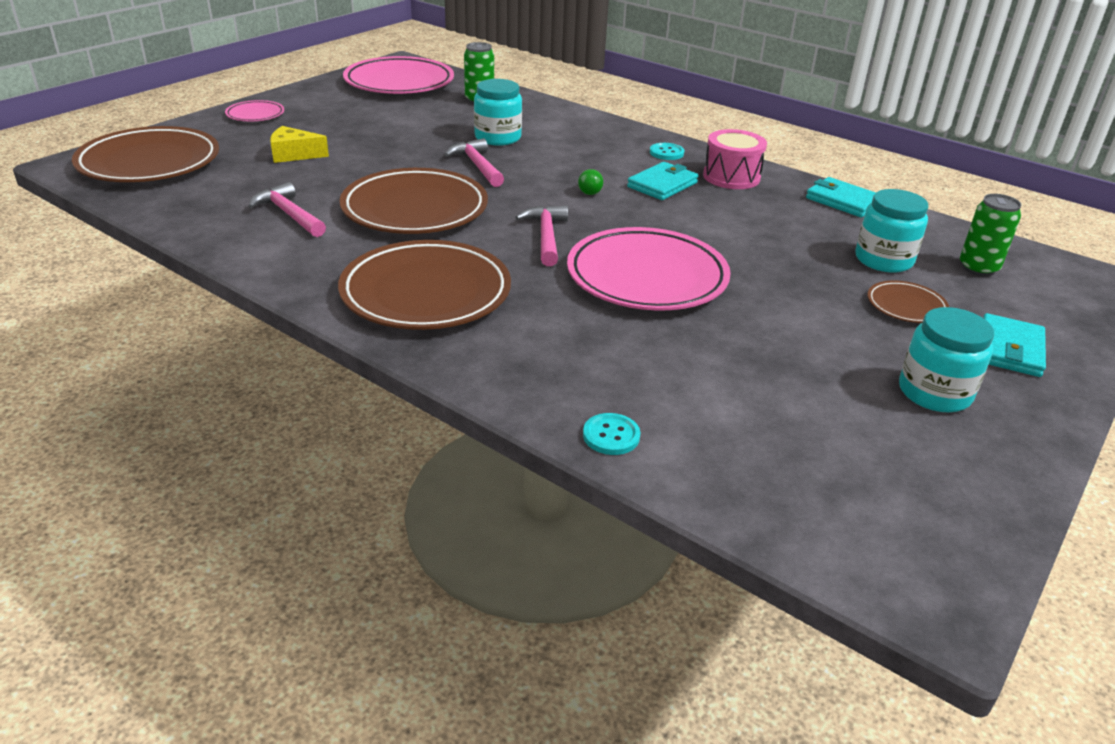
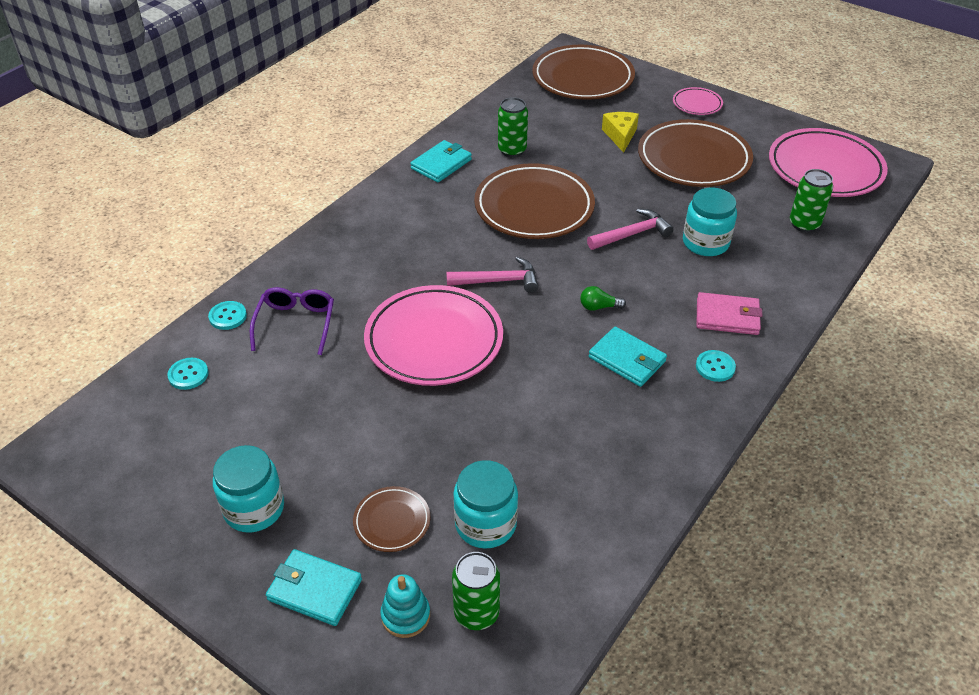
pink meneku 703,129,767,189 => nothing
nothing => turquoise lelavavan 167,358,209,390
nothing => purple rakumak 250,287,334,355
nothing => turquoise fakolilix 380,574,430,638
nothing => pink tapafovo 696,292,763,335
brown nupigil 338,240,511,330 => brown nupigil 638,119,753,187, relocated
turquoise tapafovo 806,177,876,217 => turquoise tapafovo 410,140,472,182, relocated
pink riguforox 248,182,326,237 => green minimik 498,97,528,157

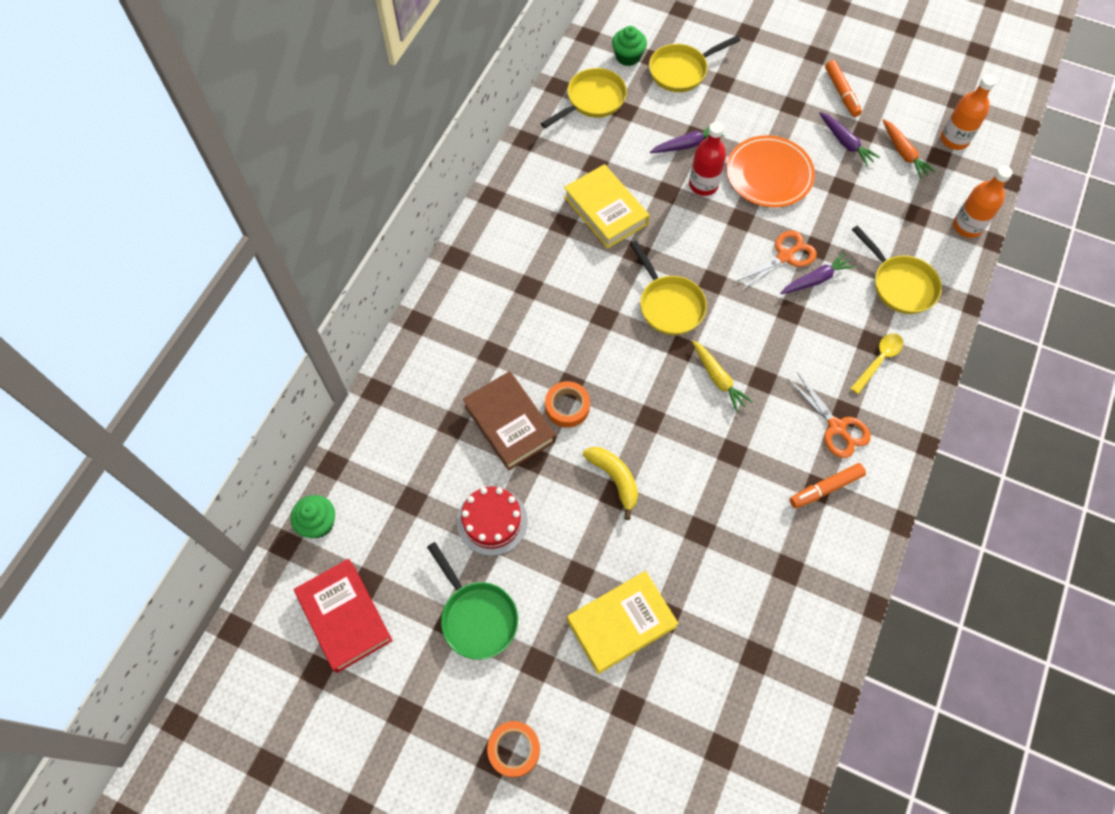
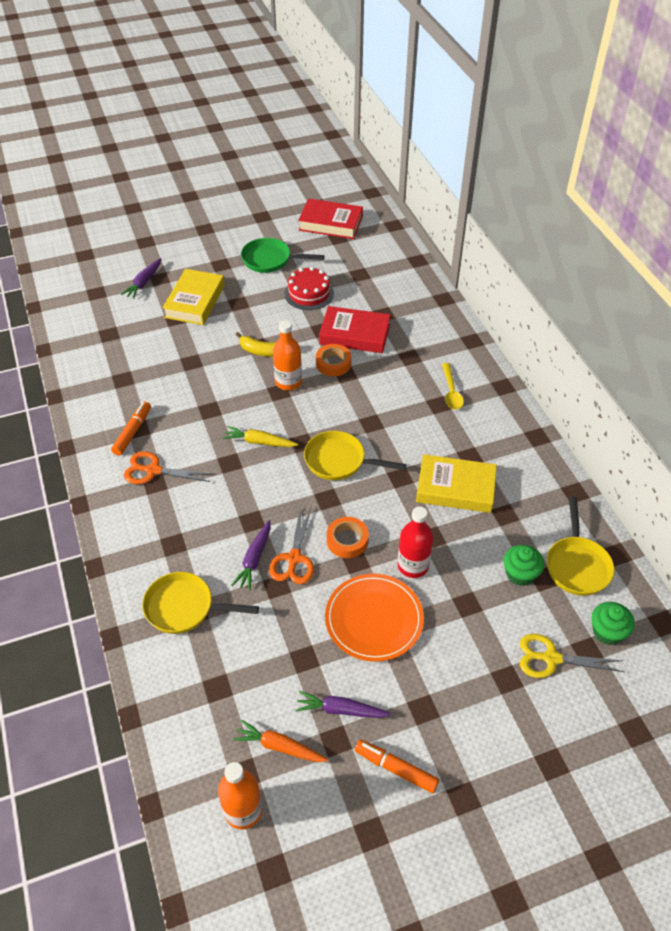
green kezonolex 291,495,335,538 => green kezonolex 504,545,544,586, relocated
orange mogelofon 487,721,540,778 => orange mogelofon 327,517,369,558, relocated
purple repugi 650,126,725,153 => purple repugi 121,258,161,299, relocated
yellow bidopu 850,333,904,394 => yellow bidopu 442,363,464,410, relocated
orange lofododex 953,166,1012,238 => orange lofododex 273,320,302,390, relocated
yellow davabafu 649,35,741,92 => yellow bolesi 520,634,624,678
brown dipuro 463,371,556,471 => red dipuro 319,306,391,353

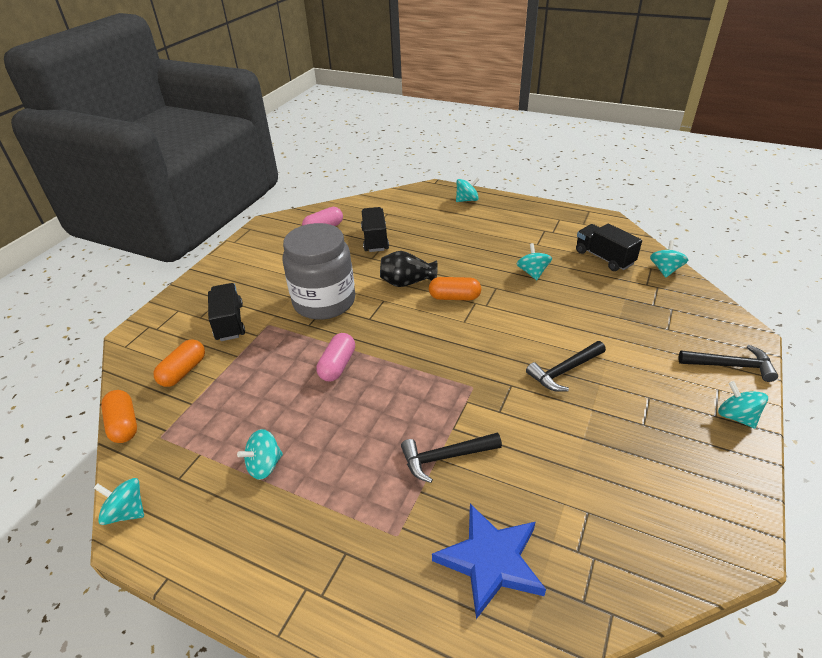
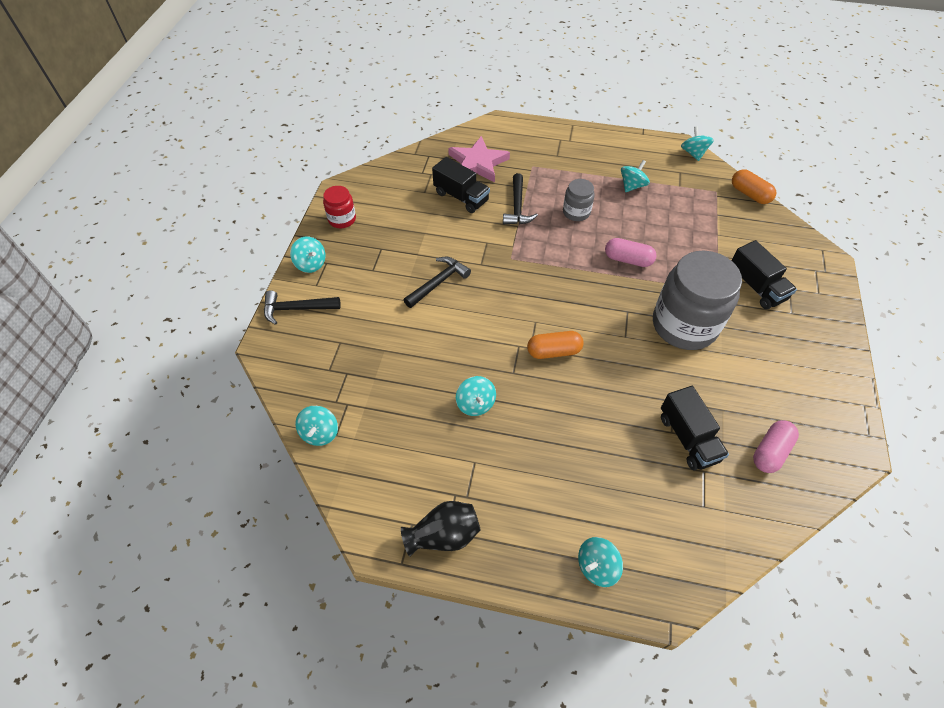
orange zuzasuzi 153,339,205,387 => nothing
nothing => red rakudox 323,186,356,228
nothing => grey rakudox 563,179,595,221
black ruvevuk 380,251,438,287 => black ruvevuk 401,501,481,557, relocated
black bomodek 576,224,642,271 => black bomodek 432,157,490,213, relocated
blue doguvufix 432,504,546,619 => pink doguvufix 448,136,510,183
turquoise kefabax 94,478,144,525 => turquoise kefabax 681,126,714,161, 105 degrees counterclockwise
pink zuzasuzi 316,333,355,381 => pink zuzasuzi 605,238,657,267, 75 degrees counterclockwise
black riguforox 401,433,502,483 => black riguforox 503,173,538,225, 120 degrees clockwise

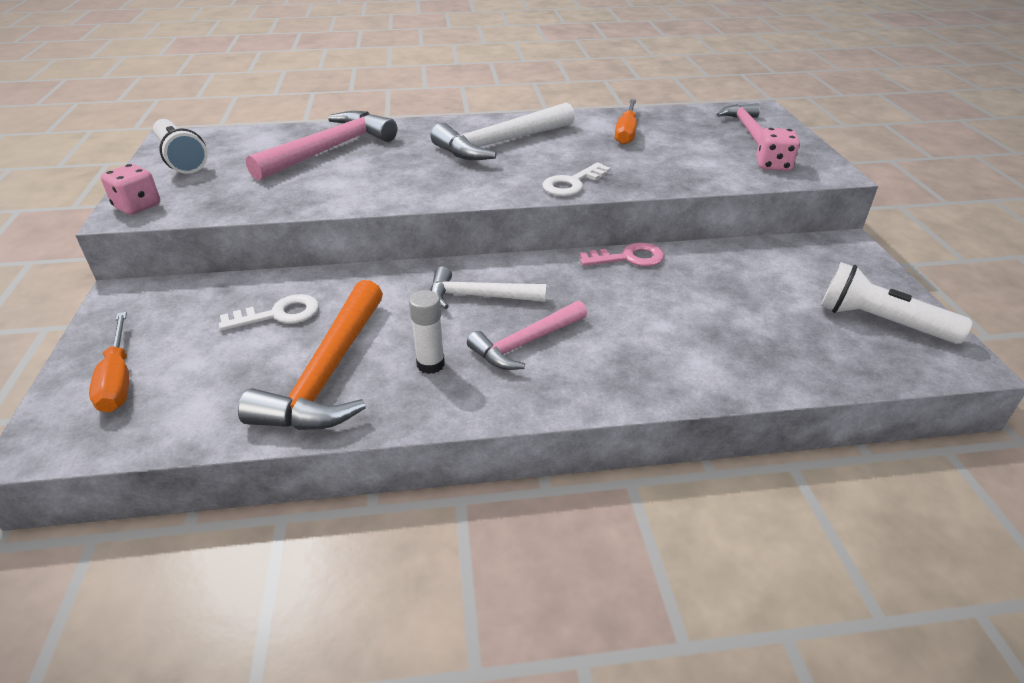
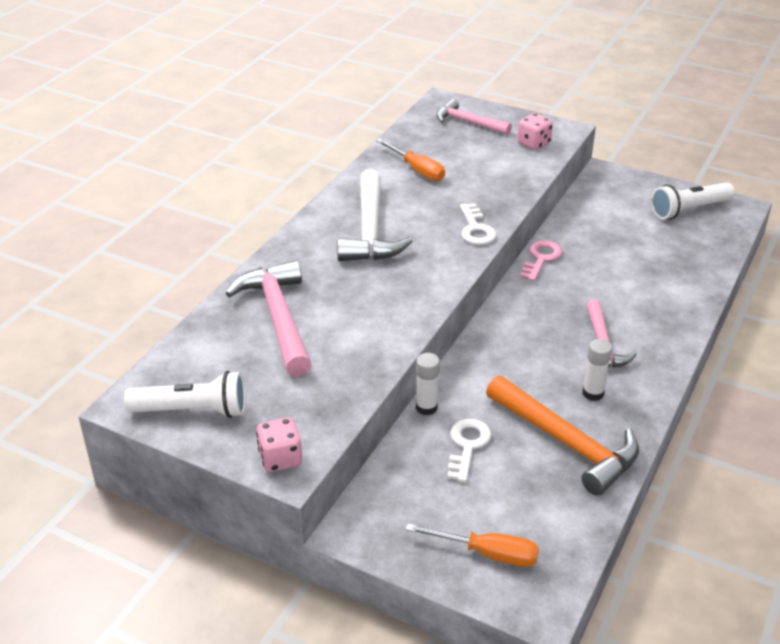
white riguforox 430,266,547,309 => nothing
nothing => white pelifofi 416,353,440,416

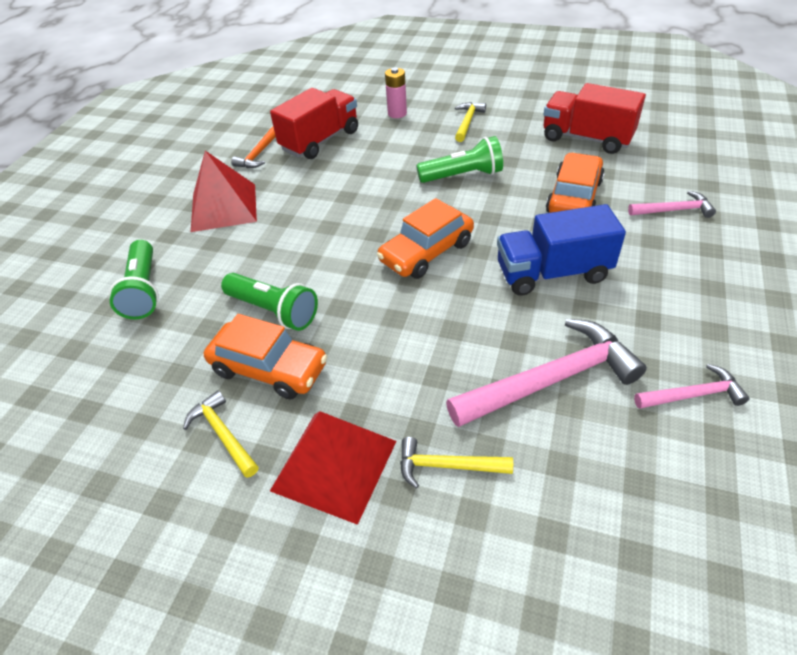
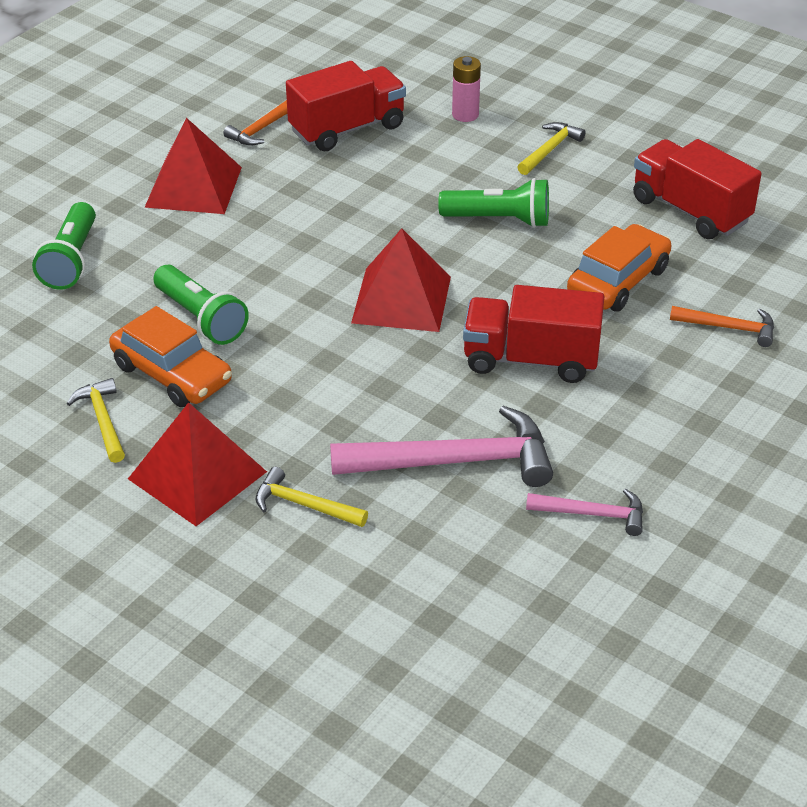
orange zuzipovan 377,198,474,279 => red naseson 351,228,451,332
blue bomodek 497,204,626,296 => red bomodek 463,285,604,383
pink riguforox 628,191,716,218 => orange riguforox 670,306,774,347

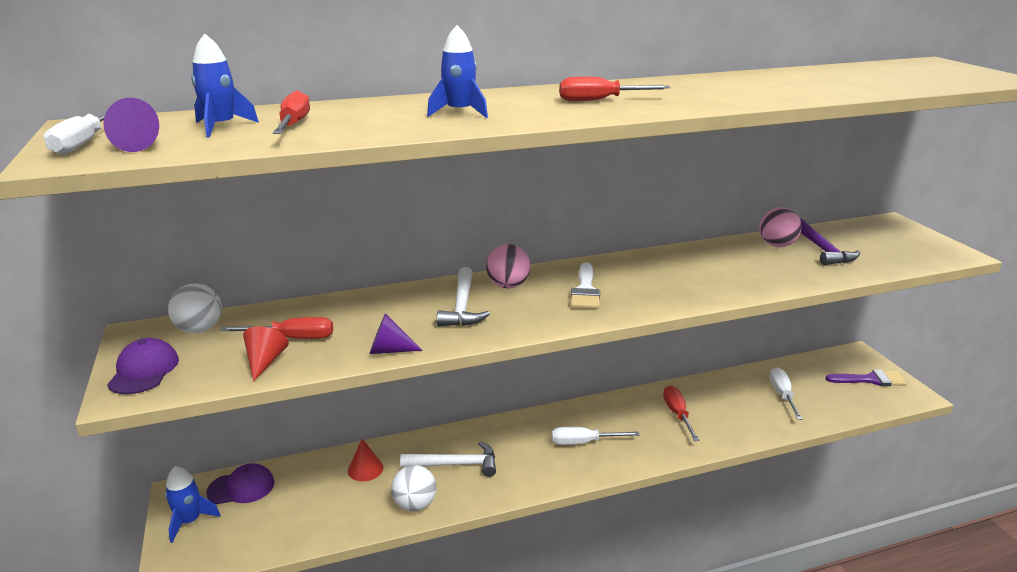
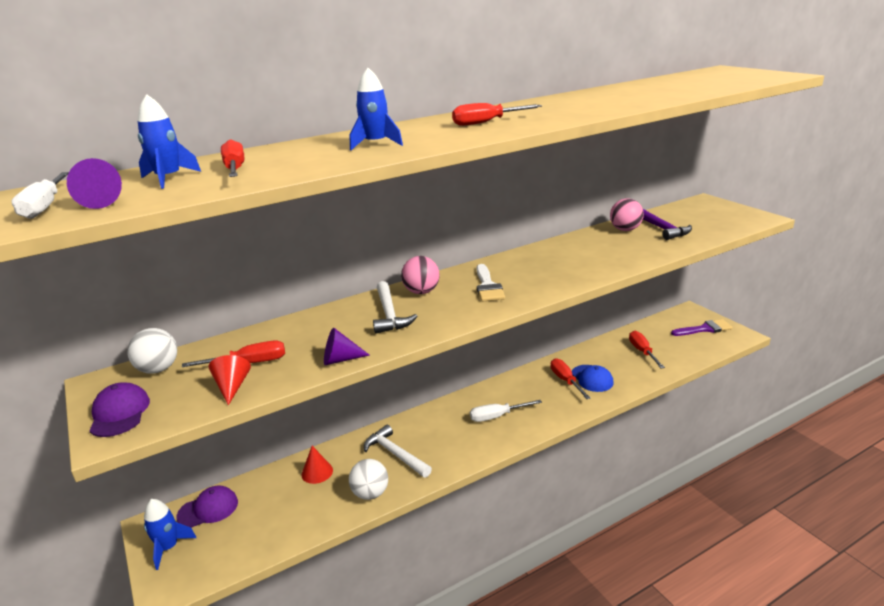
nothing => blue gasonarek 572,365,613,392
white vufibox 770,367,803,420 => red vufibox 629,331,665,368
white riguforox 400,442,496,477 => white riguforox 364,425,432,478, 120 degrees counterclockwise

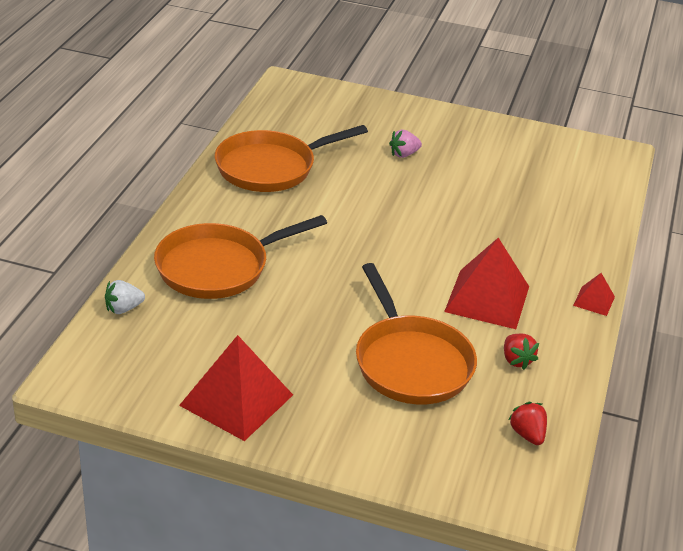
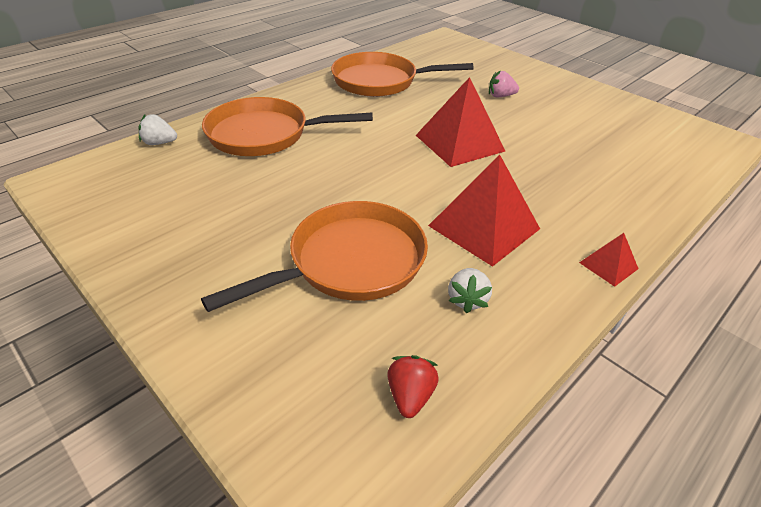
red naseson 179,335,293,441 => red naseson 416,77,505,167, relocated
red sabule 504,334,539,370 => white sabule 448,268,492,313
orange davabafu 356,263,477,404 => orange davabafu 201,201,428,312, 135 degrees counterclockwise

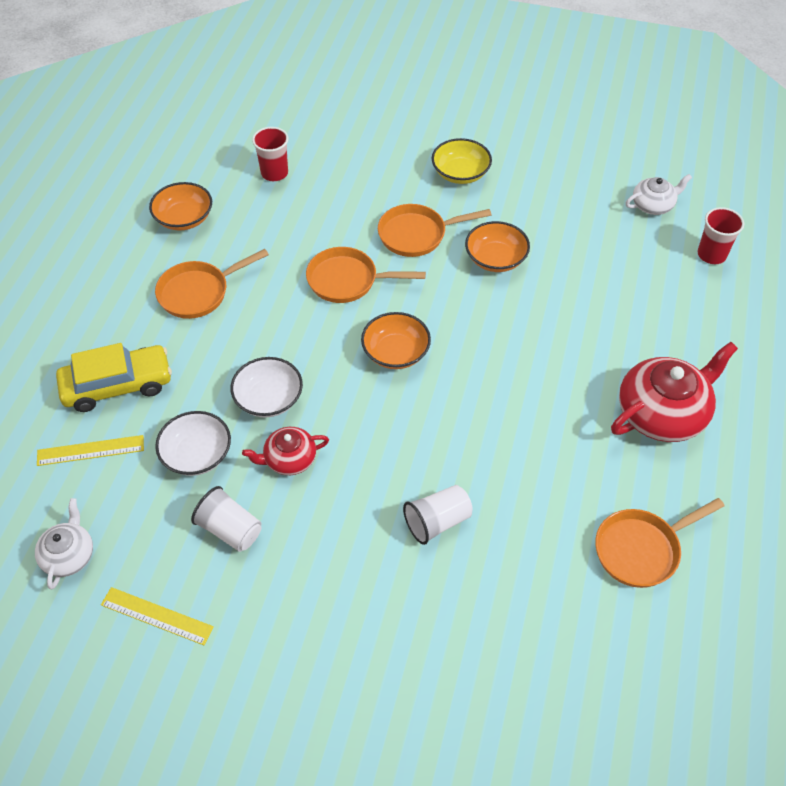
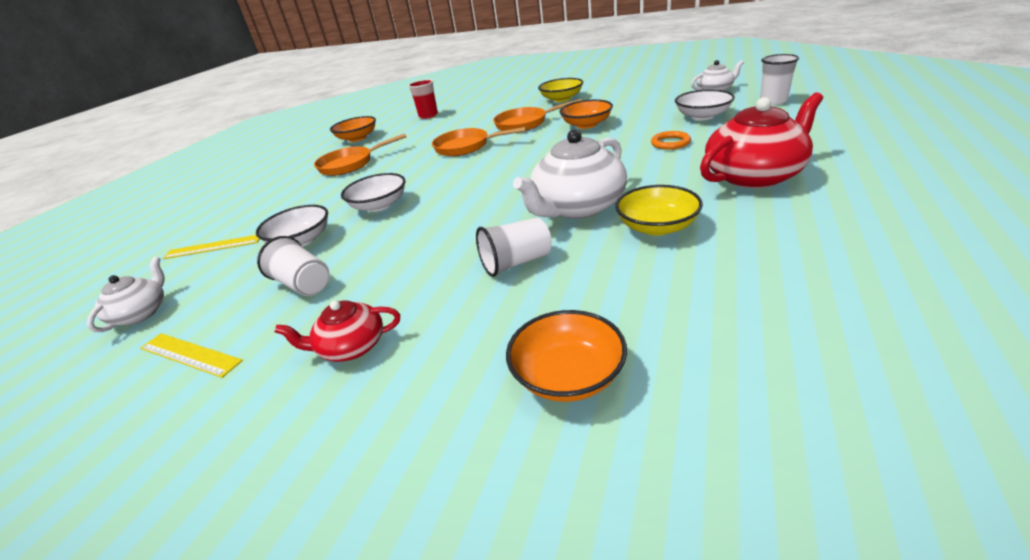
yellow zuzipovan 56,343,172,412 => nothing
orange davabafu 595,498,724,588 => nothing
nothing => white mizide 513,129,627,219
nothing => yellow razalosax 615,185,703,236
nothing => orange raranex 651,131,691,150
nothing => white razalosax 675,90,735,120
red mizide 242,427,329,475 => red mizide 275,300,400,362, relocated
orange razalosax 361,312,431,369 => orange razalosax 506,310,627,402, relocated
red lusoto 697,207,744,264 => white lusoto 760,54,799,105

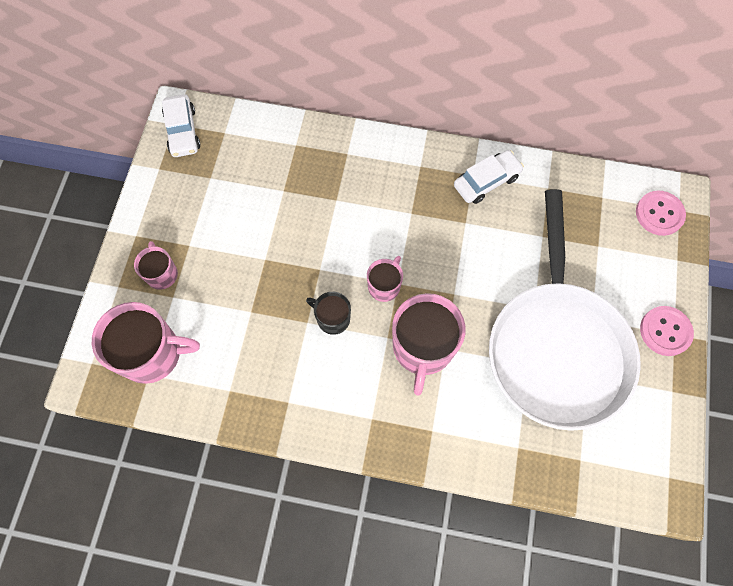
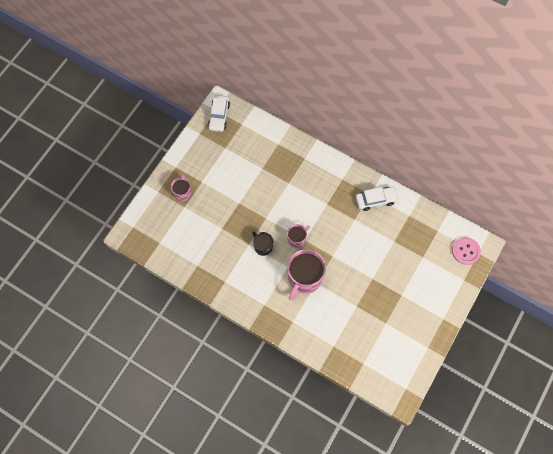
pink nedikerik 92,302,200,384 => nothing
white davabafu 489,189,641,431 => nothing
pink lelavavan 640,306,694,356 => nothing

